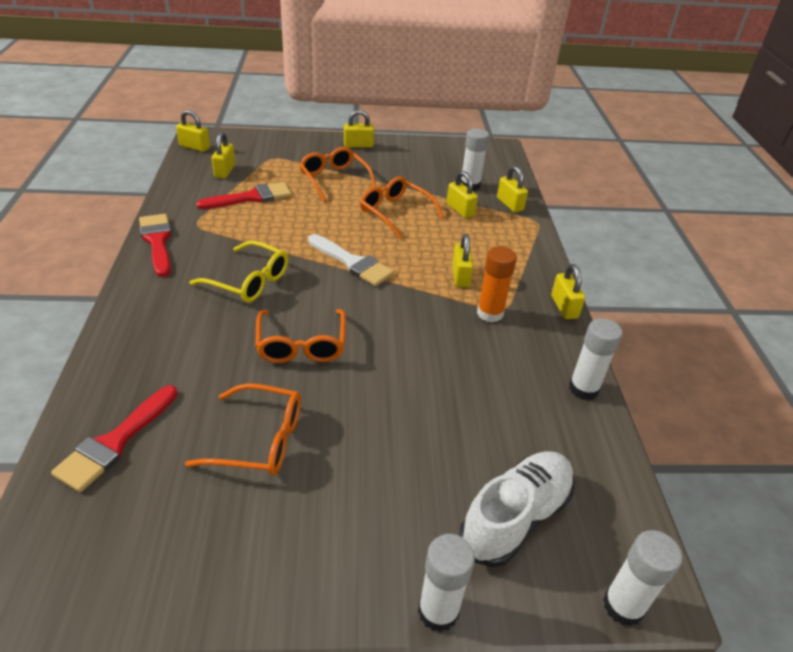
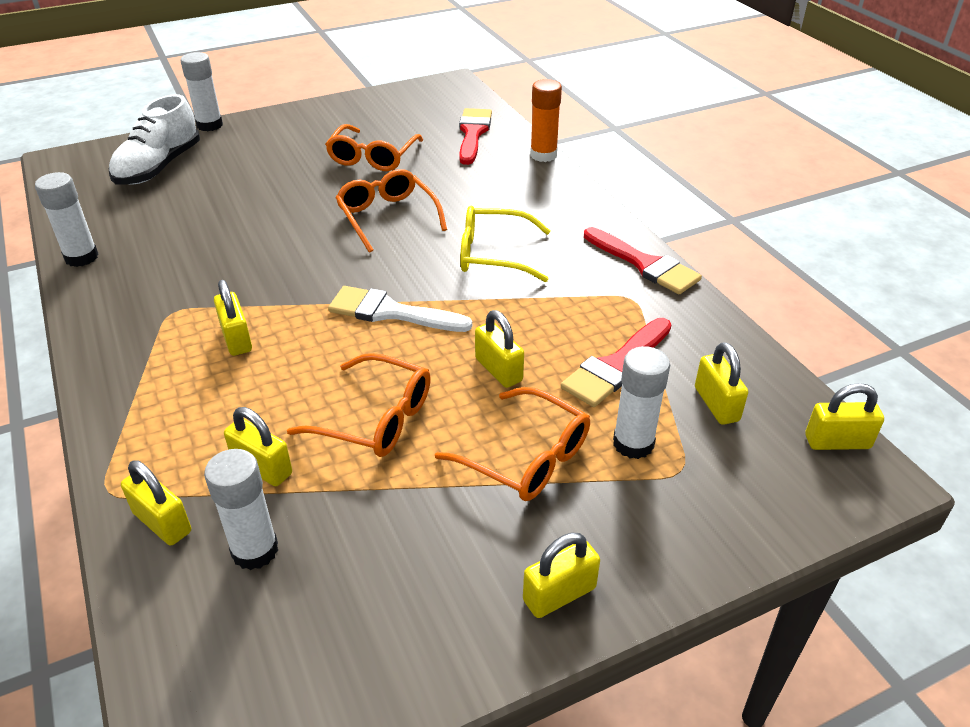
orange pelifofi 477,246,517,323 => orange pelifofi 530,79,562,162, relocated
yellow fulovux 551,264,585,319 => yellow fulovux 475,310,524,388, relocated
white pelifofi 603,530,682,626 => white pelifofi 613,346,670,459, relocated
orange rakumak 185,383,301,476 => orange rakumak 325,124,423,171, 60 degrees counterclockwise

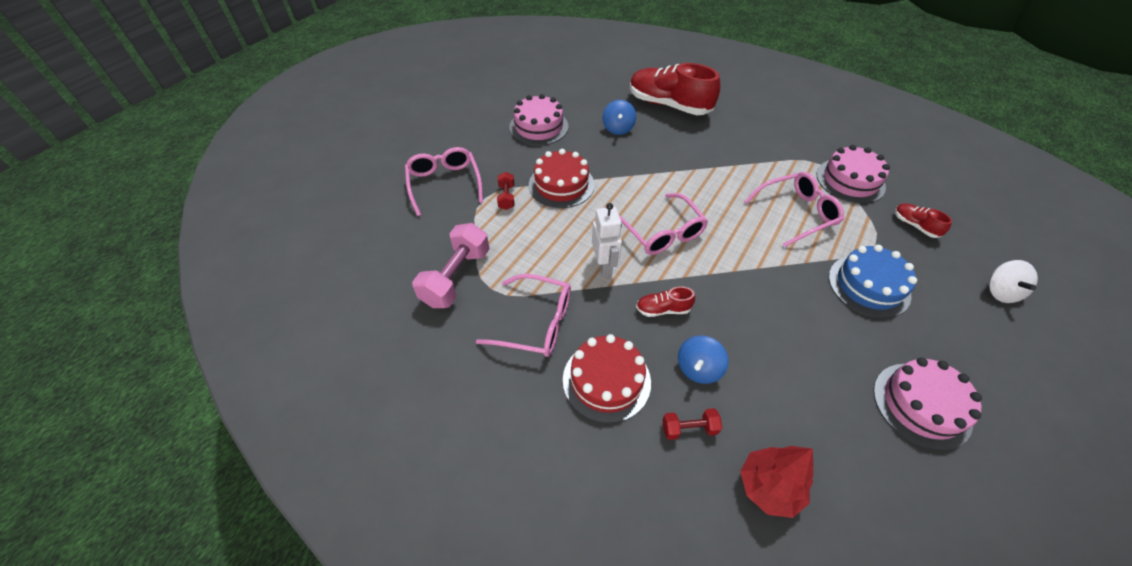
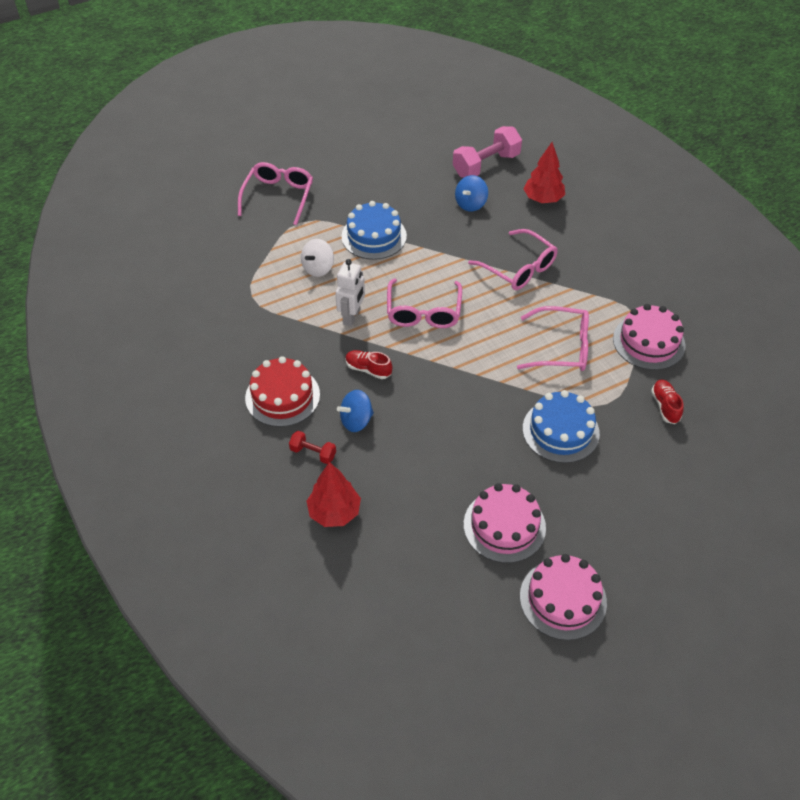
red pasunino 497,172,514,210 => nothing
pink pasunino 412,223,489,308 => pink pasunino 453,126,522,178, relocated
pink rakumak 476,274,571,357 => pink rakumak 468,229,558,290, relocated
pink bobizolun 509,94,568,146 => pink bobizolun 520,554,607,640, relocated
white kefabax 989,260,1038,303 => white kefabax 301,239,334,277, relocated
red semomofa 630,63,720,115 => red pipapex 523,142,565,203
red bobizolun 529,149,595,208 => blue bobizolun 342,201,407,260

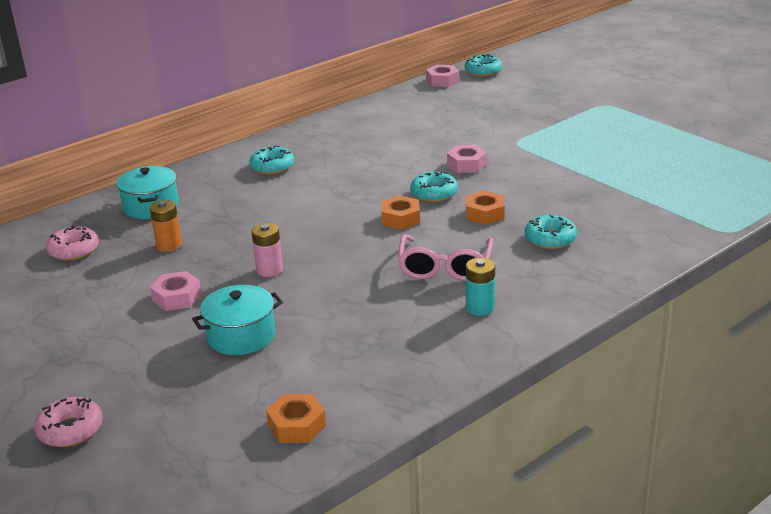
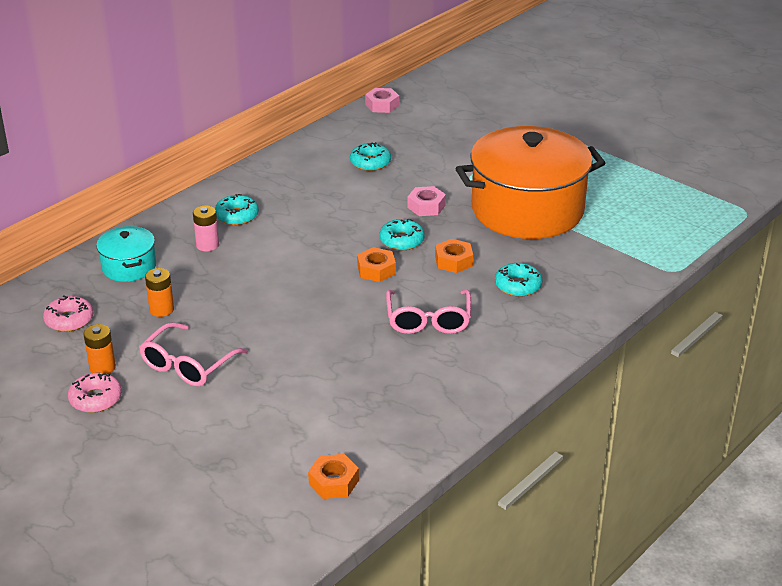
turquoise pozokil 192,285,283,355 => nothing
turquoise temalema 466,258,495,316 => nothing
nothing => orange temalema 83,324,116,374
nothing => orange pozokil 456,126,605,239
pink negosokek 34,397,103,447 => pink negosokek 68,373,122,413, relocated
pink temalema 251,223,283,277 => pink temalema 193,205,219,251, relocated
turquoise negosokek 465,54,502,77 => turquoise negosokek 350,142,391,171, relocated
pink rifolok 150,271,202,311 => pink rakumak 139,322,248,386

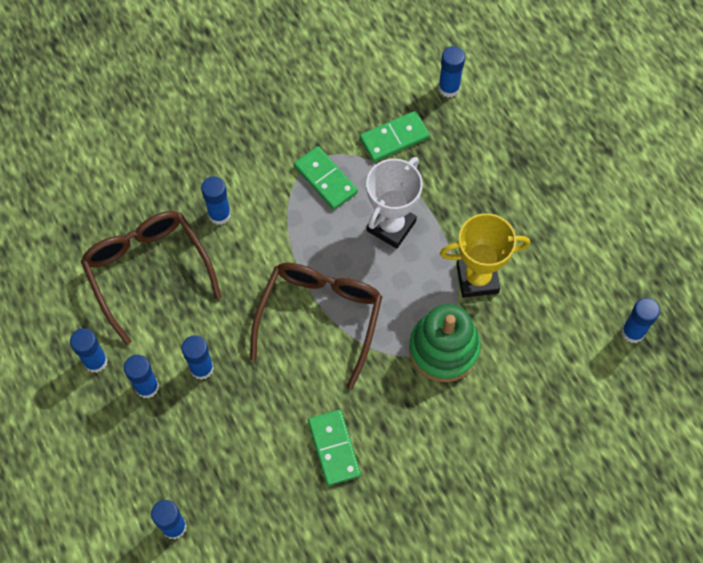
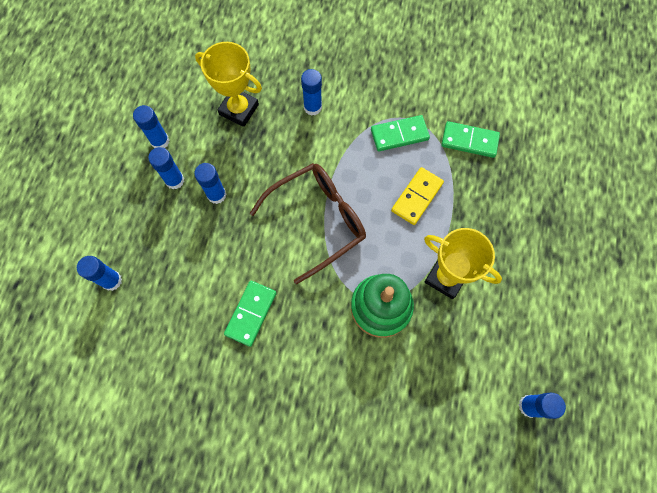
blue pelifofi 438,46,465,97 => nothing
brown rakumak 81,211,222,345 => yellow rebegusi 195,42,262,127
white rebegusi 366,157,423,249 => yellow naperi 391,167,444,225
green naperi 294,146,358,210 => green naperi 371,115,430,151, 75 degrees clockwise

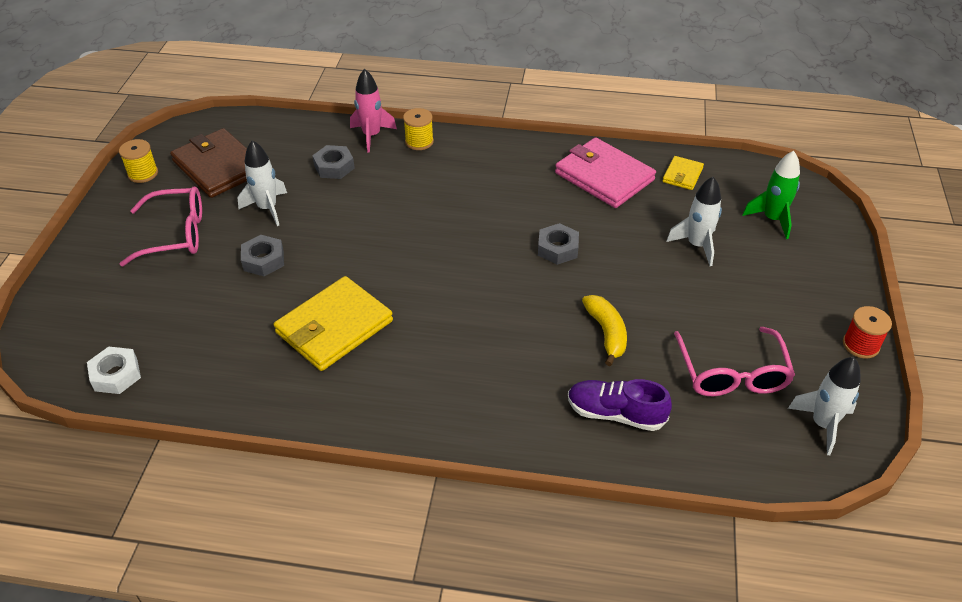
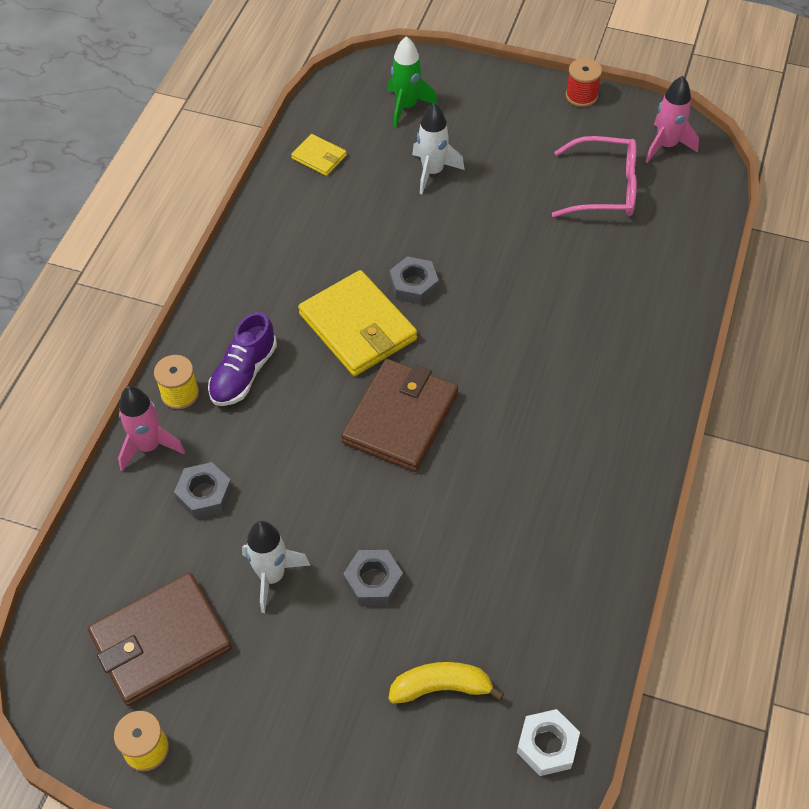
pink rakumak 120,187,202,266 => nothing
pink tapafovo 555,137,656,208 => nothing
nothing => brown tapafovo 341,359,458,472
yellow tapafovo 274,276,393,371 => yellow tapafovo 298,270,417,376, relocated
purple semomofa 568,379,672,431 => purple semomofa 208,312,277,406, relocated
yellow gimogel 582,295,627,366 => yellow gimogel 388,662,504,704, relocated
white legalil 788,357,861,455 => pink legalil 645,76,699,163

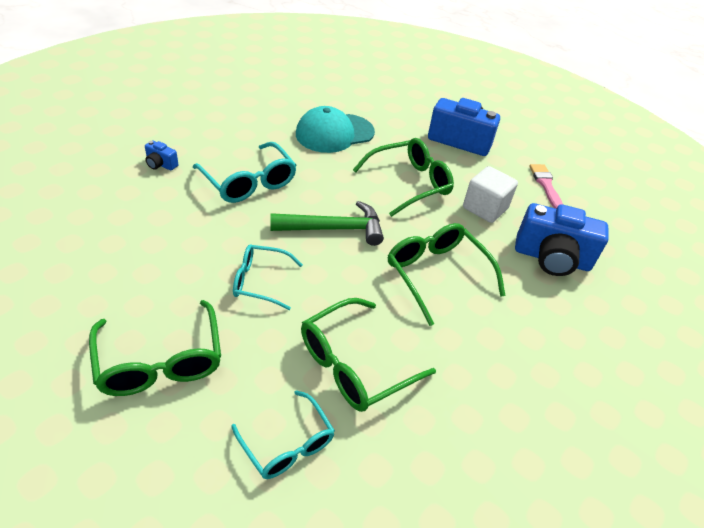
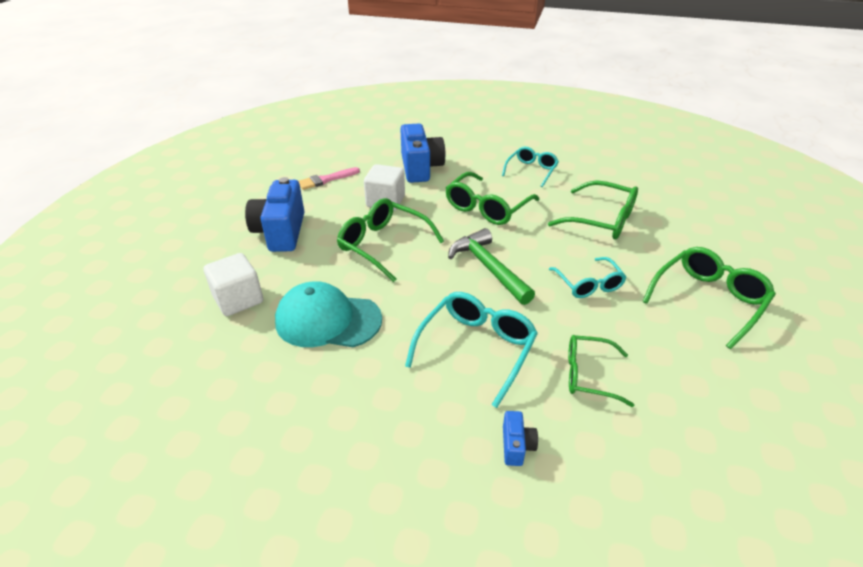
nothing => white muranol 204,253,263,316
nothing => green rakumak 568,335,634,407
turquoise rakumak 231,390,335,479 => turquoise rakumak 502,146,559,187, relocated
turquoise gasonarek 296,106,375,153 => turquoise gasonarek 275,281,382,347, 150 degrees clockwise

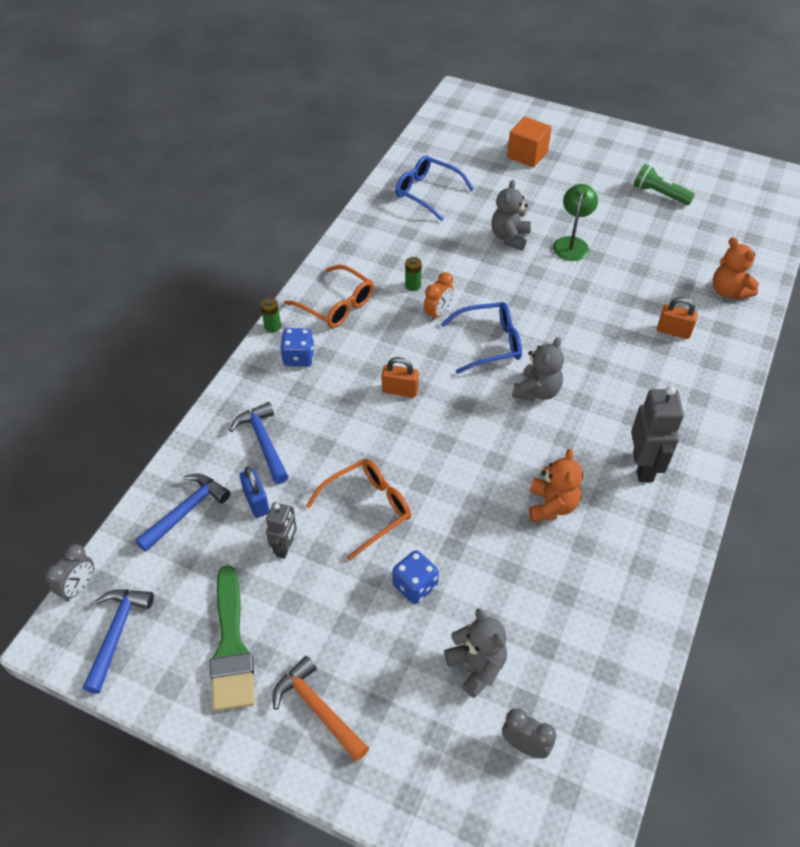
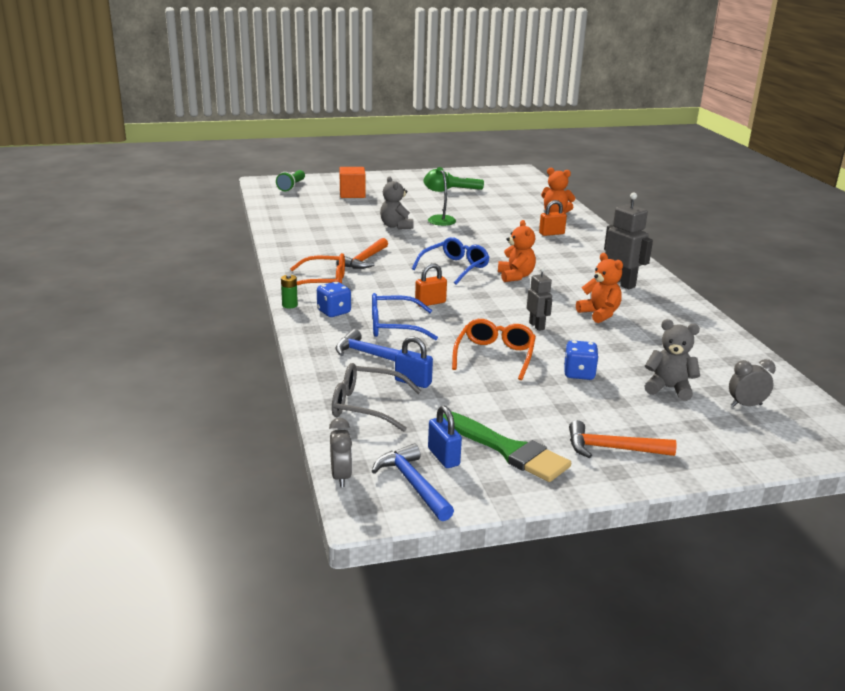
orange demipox 423,272,454,322 => nothing
nothing => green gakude 276,170,305,191
nothing => blue fulovux 428,405,462,468
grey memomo 266,502,297,559 => grey memomo 527,267,552,331, relocated
blue rakumak 395,155,474,221 => blue rakumak 372,293,438,340, relocated
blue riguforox 135,474,231,552 => grey rakumak 332,363,421,431
green temalema 405,257,422,291 => orange riguforox 336,238,388,269
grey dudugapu 512,337,564,401 => orange dudugapu 498,220,536,282

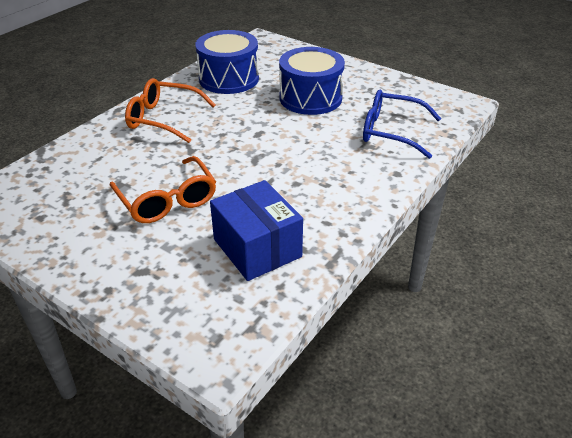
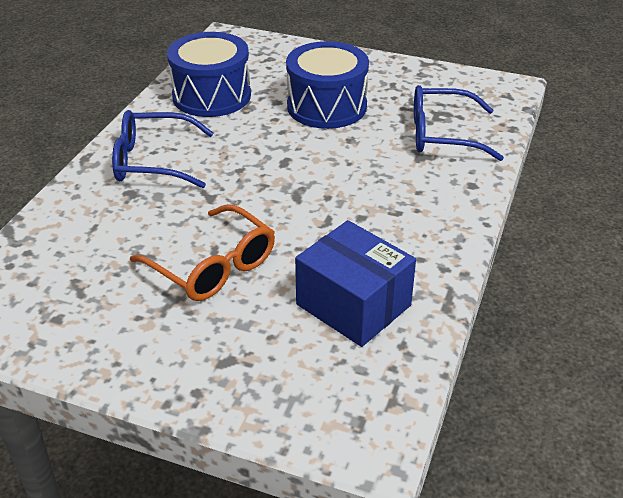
orange rakumak 125,78,216,143 => blue rakumak 112,110,214,188

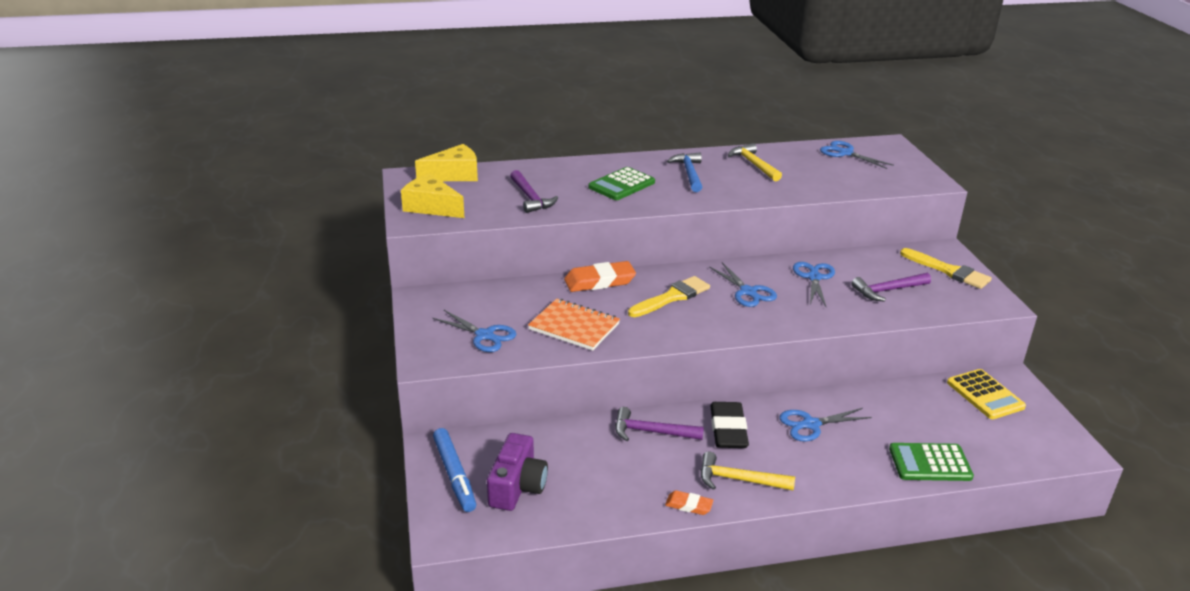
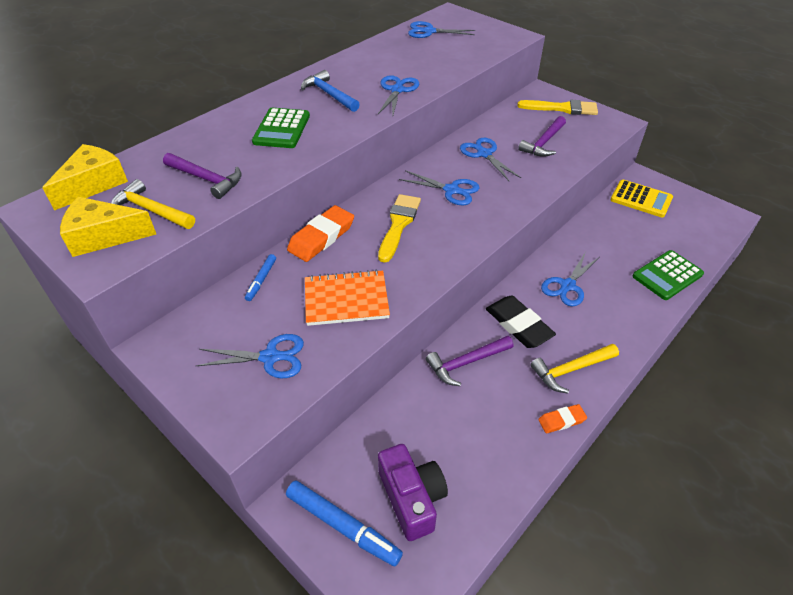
nothing => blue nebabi 245,254,276,301
nothing => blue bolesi 378,75,420,115
yellow riguforox 728,143,782,181 => yellow riguforox 111,179,195,229, relocated

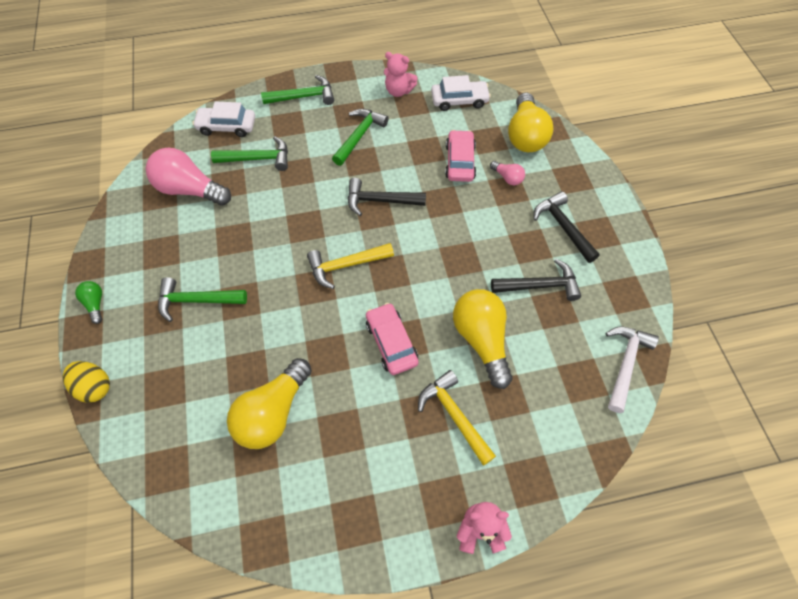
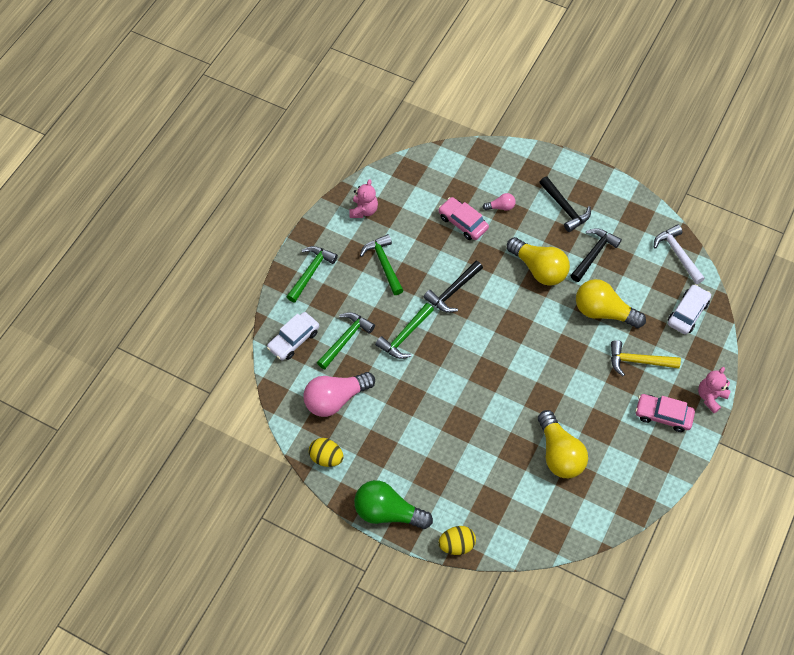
yellow riguforox 307,243,394,289 => nothing
nothing => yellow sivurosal 309,438,344,467
green riguforox 158,277,247,322 => green riguforox 375,303,434,359, relocated
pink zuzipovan 366,303,419,375 => pink zuzipovan 635,394,695,432, relocated
white zuzipovan 431,75,491,111 => white zuzipovan 668,284,711,335, relocated
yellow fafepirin 508,92,554,152 => yellow fafepirin 507,237,570,286, relocated
pink dudugapu 384,52,417,97 => pink dudugapu 349,179,378,218, 45 degrees counterclockwise
black riguforox 533,191,600,263 => black riguforox 539,176,591,232, 135 degrees counterclockwise
green fafepirin 75,281,102,324 => green fafepirin 354,480,433,529, x2.13

